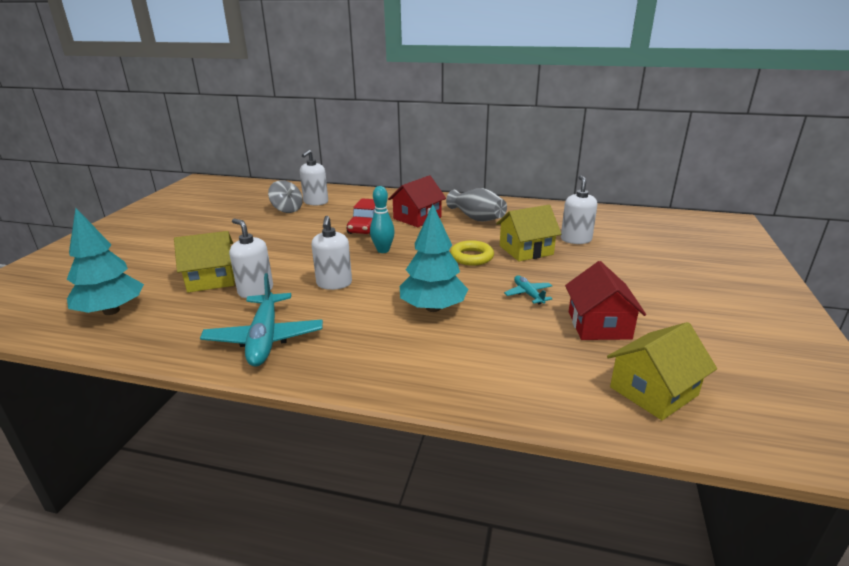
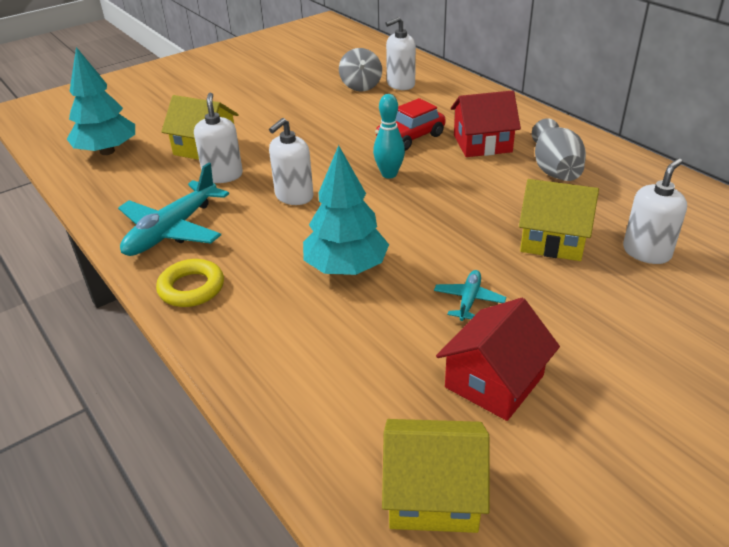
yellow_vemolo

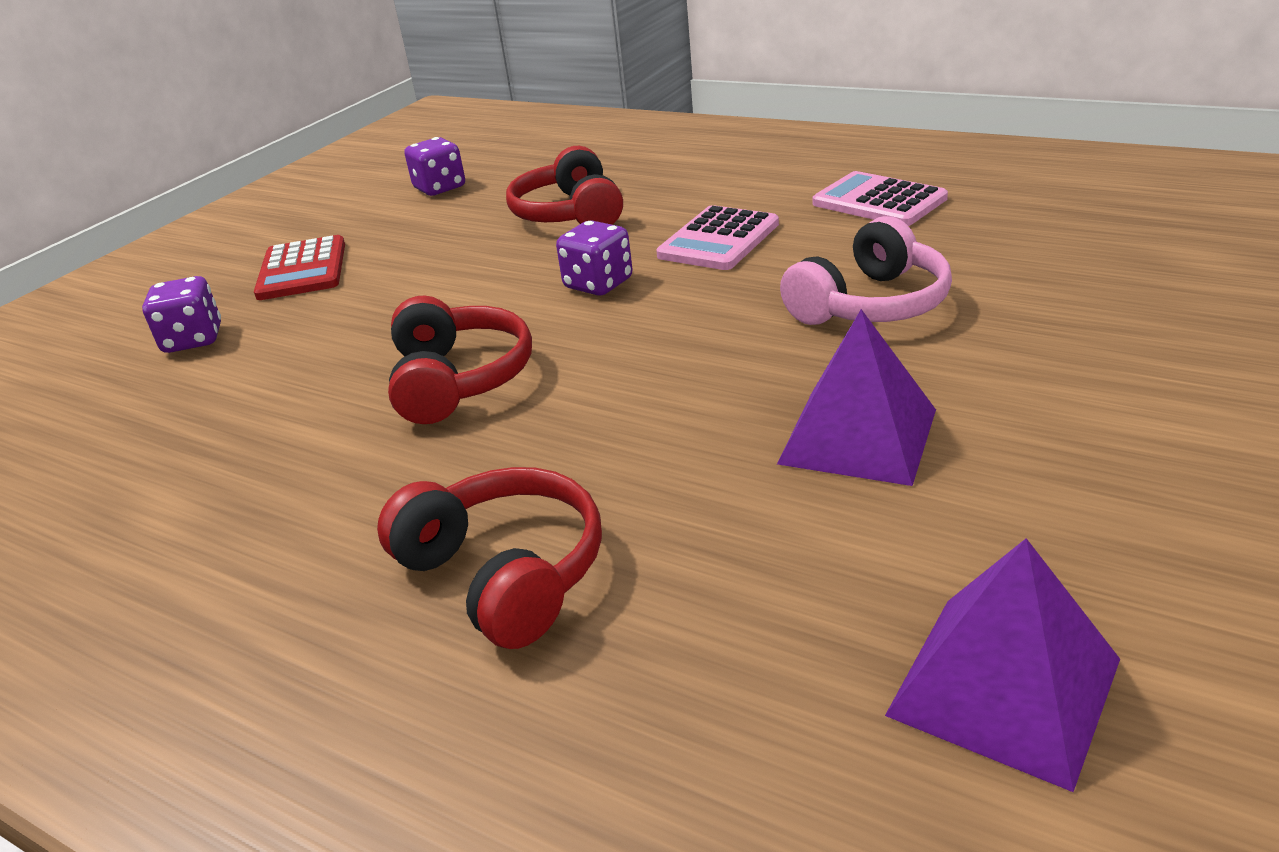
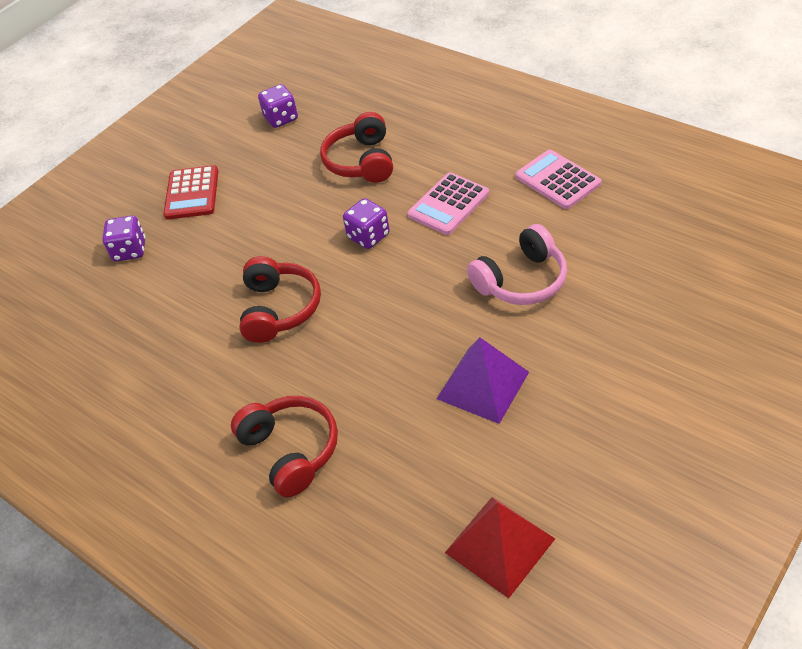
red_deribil

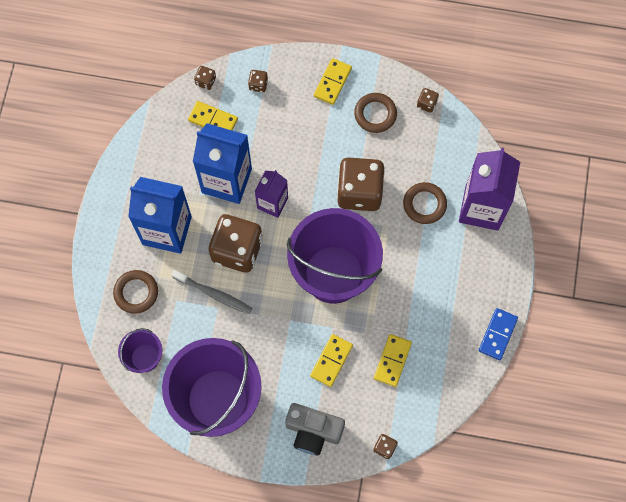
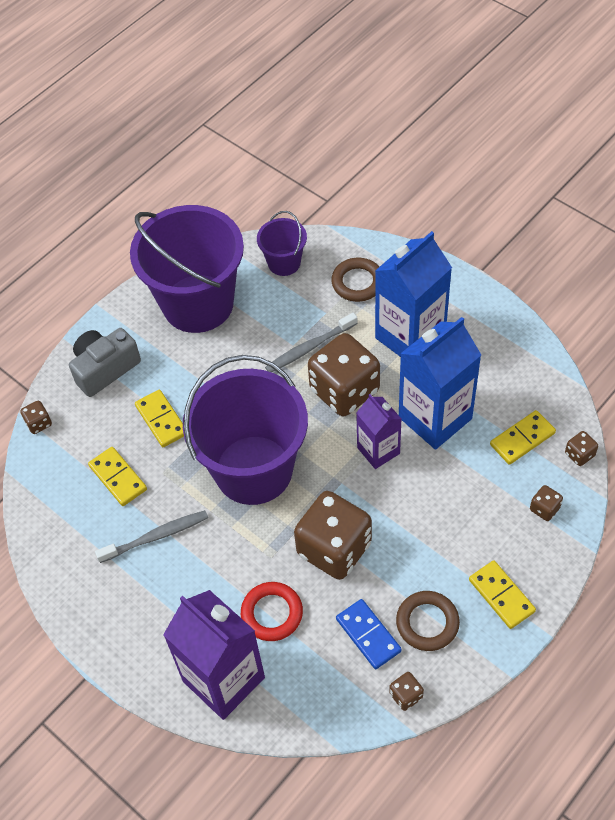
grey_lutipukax (1st from left); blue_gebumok; red_vemolo

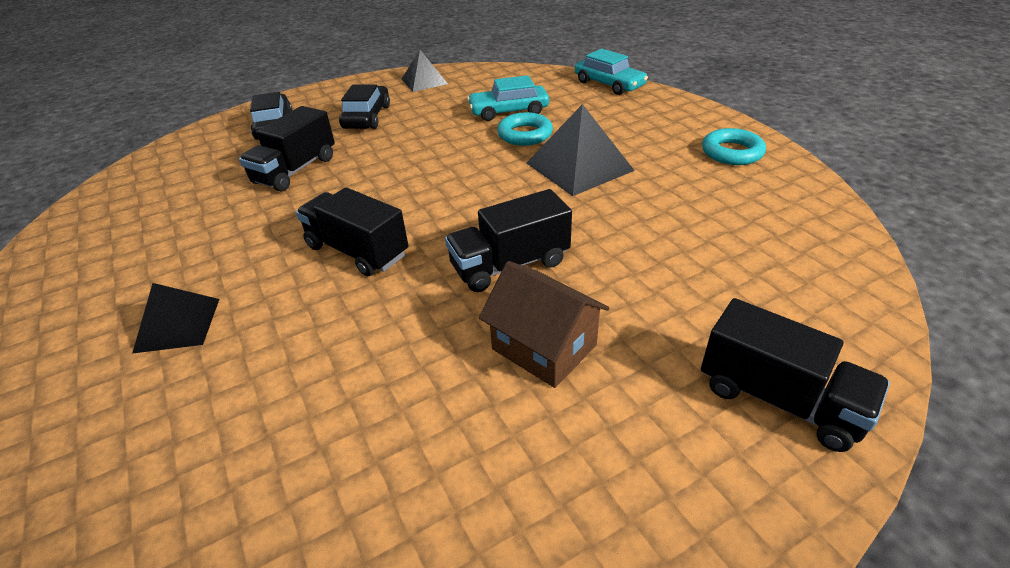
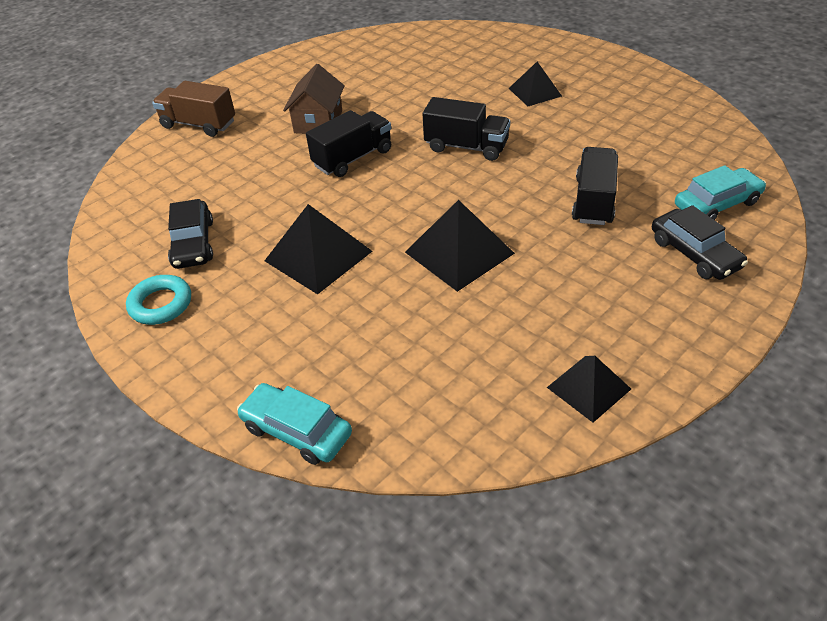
turquoise_vemolo (1st from left in the first image); black_deribil (2nd from left); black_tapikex (1st from left); turquoise_tapikex (2nd from left); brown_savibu; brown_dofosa

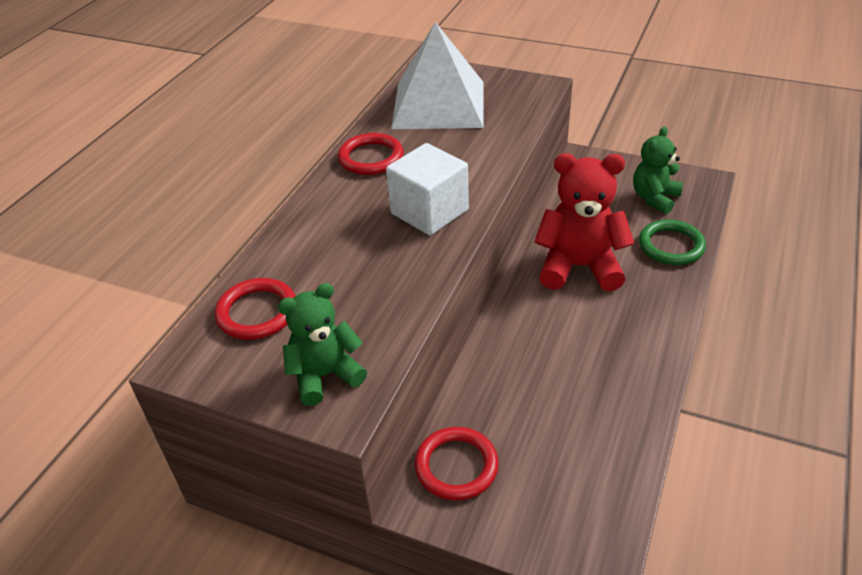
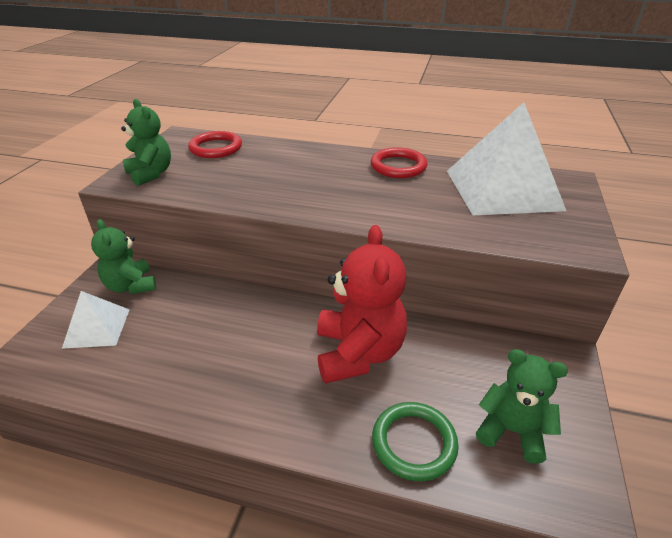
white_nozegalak; white_deribil (1st from left); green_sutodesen (1st from left)

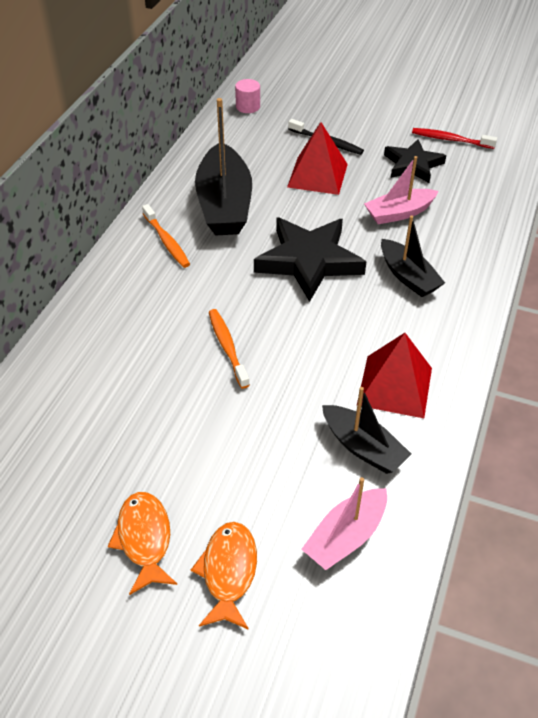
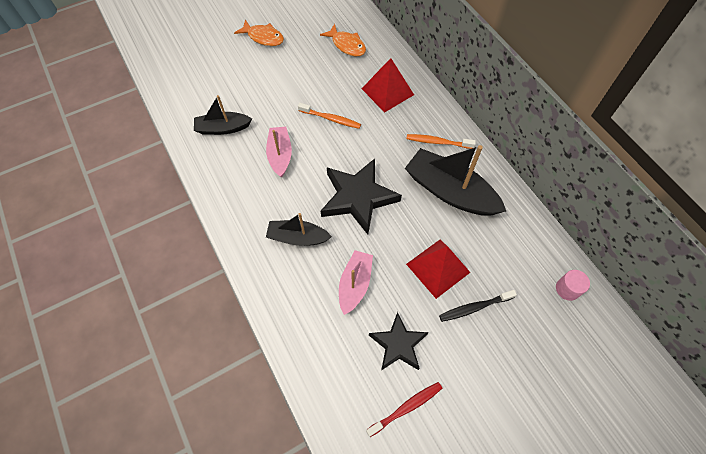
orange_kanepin (2nd from left); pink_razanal (1st from left); red_deribil (1st from left)

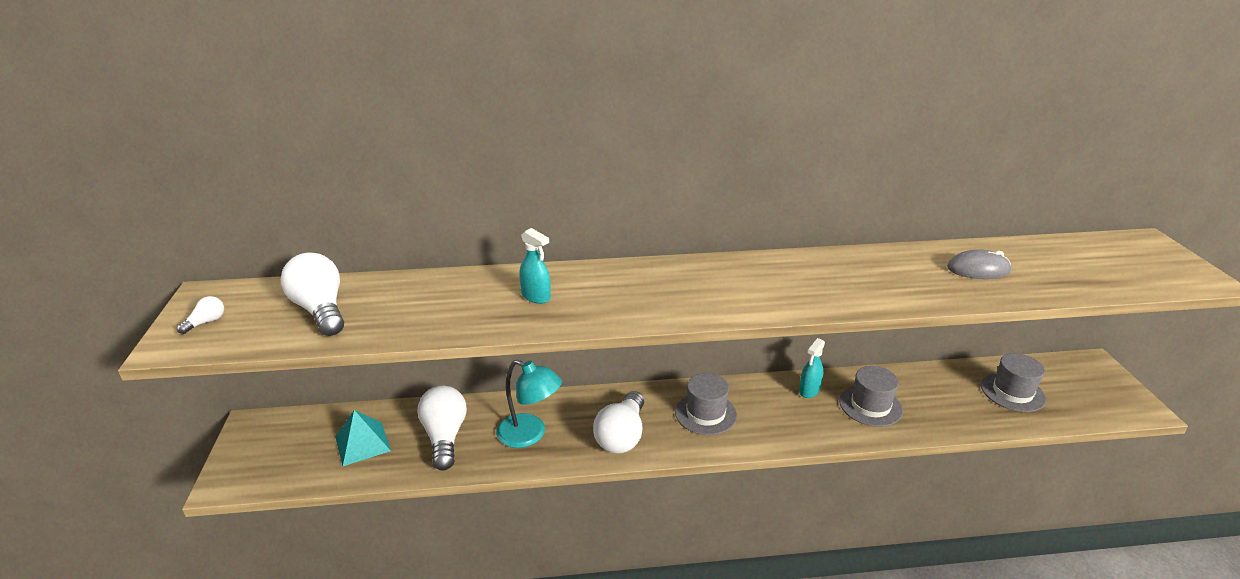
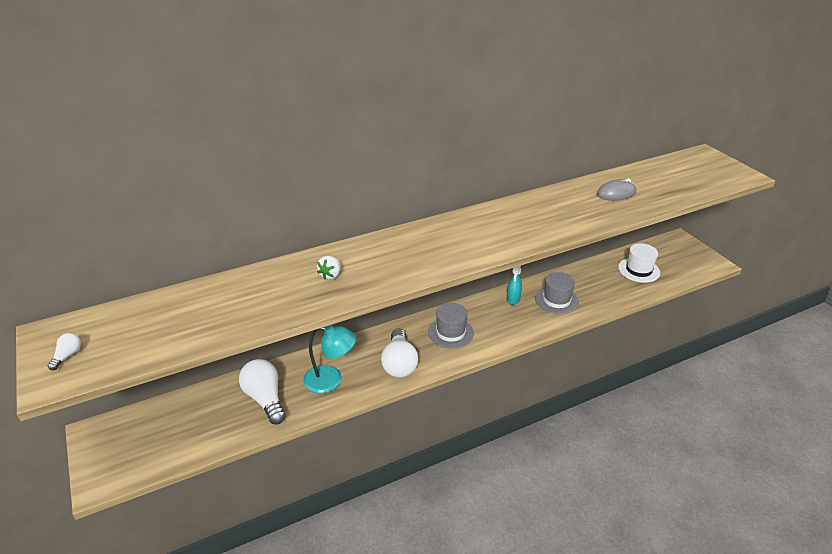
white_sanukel (2nd from left in the first image); turquoise_deribil; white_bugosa; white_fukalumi

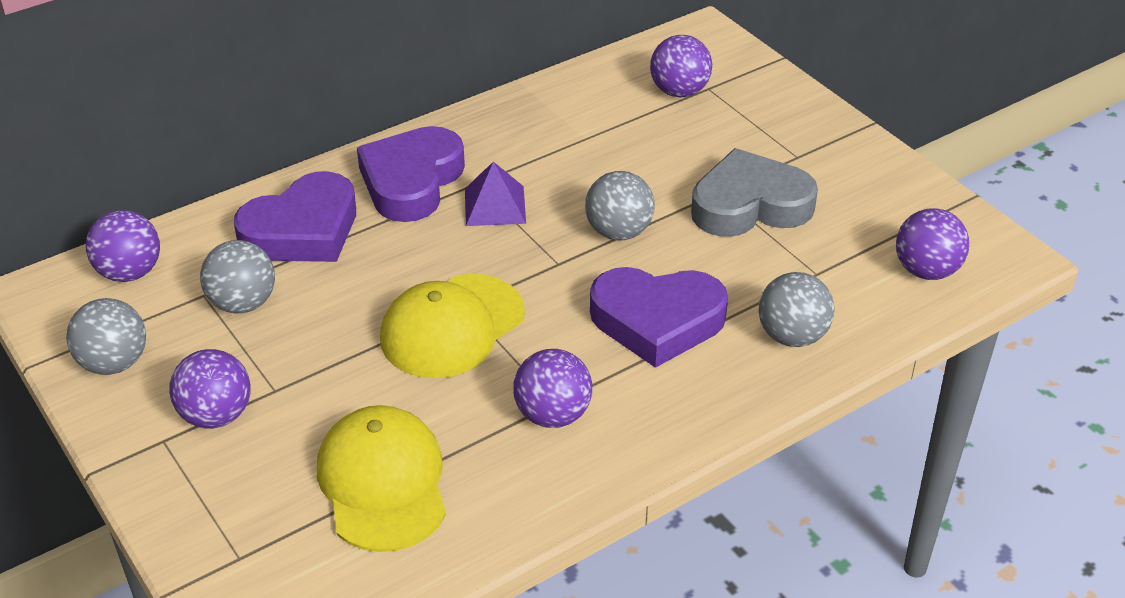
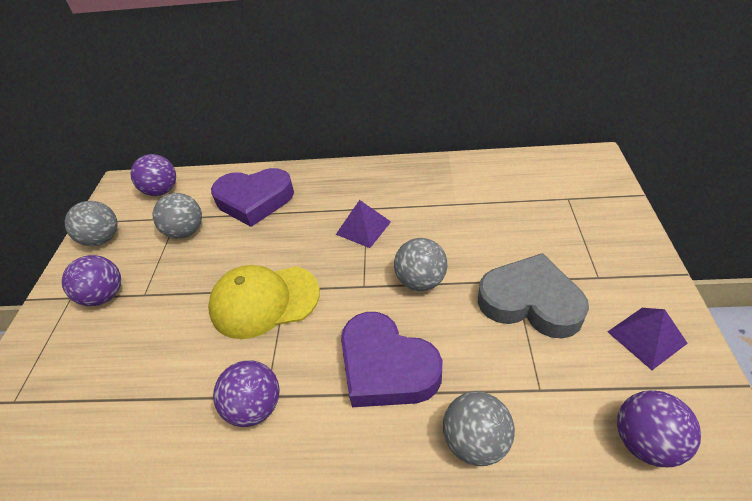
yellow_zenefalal (1st from left in the first image); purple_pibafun (2nd from left in the first image); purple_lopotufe (4th from left in the first image); purple_deribil (2nd from left)

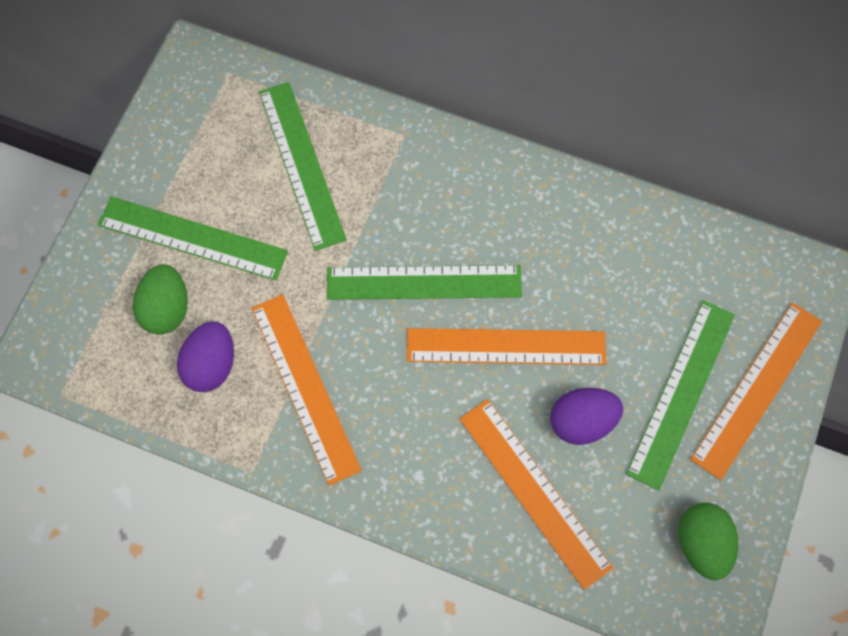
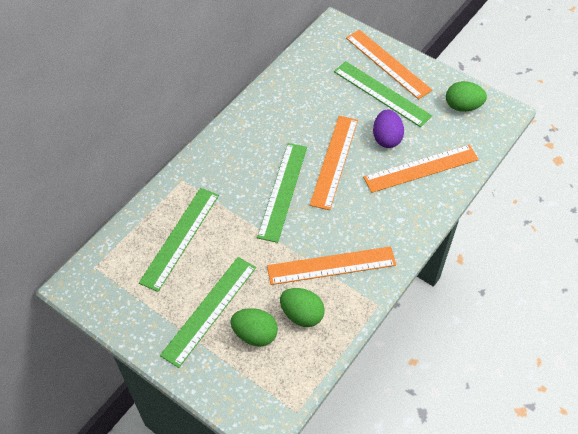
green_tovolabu (2nd from left); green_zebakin (1st from left)

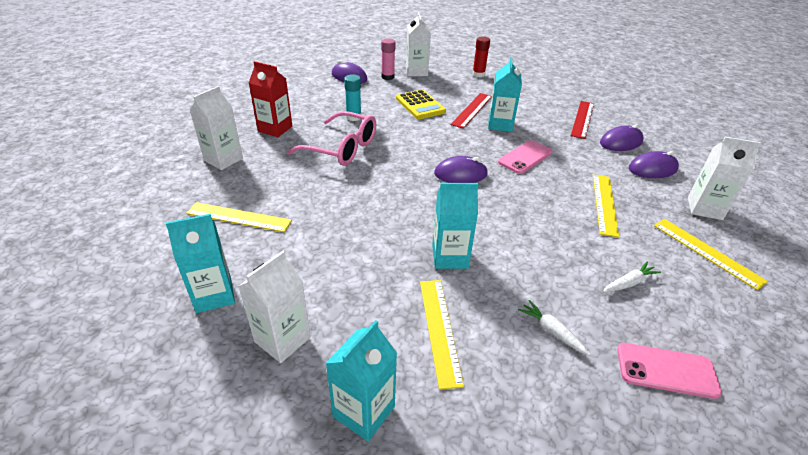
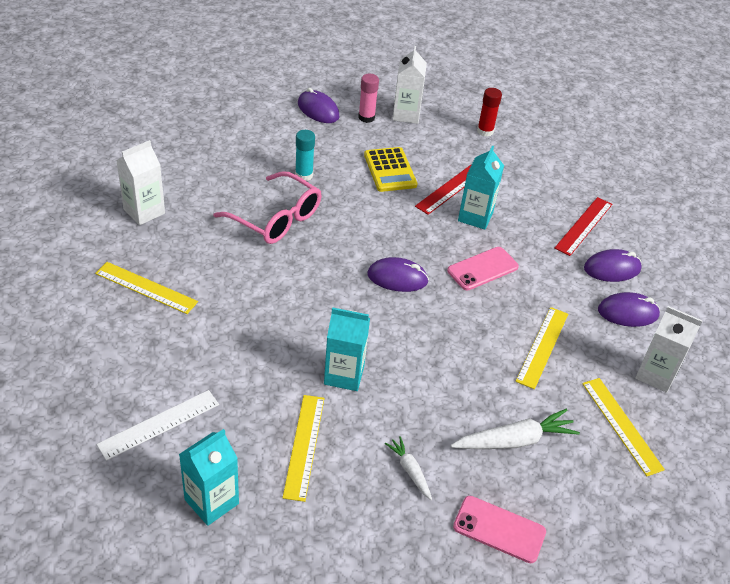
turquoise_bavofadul (1st from left in the first image); red_bavofadul; white_zebakin; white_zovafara (2nd from left)

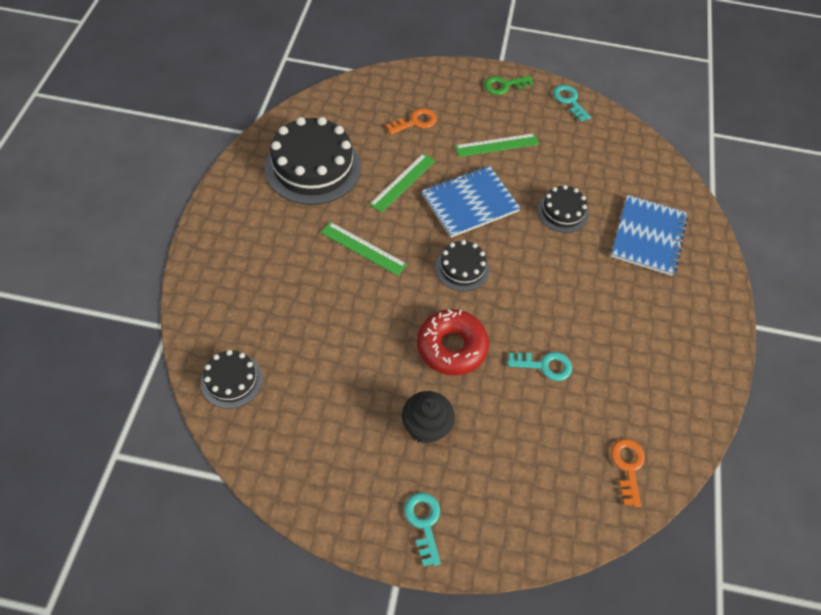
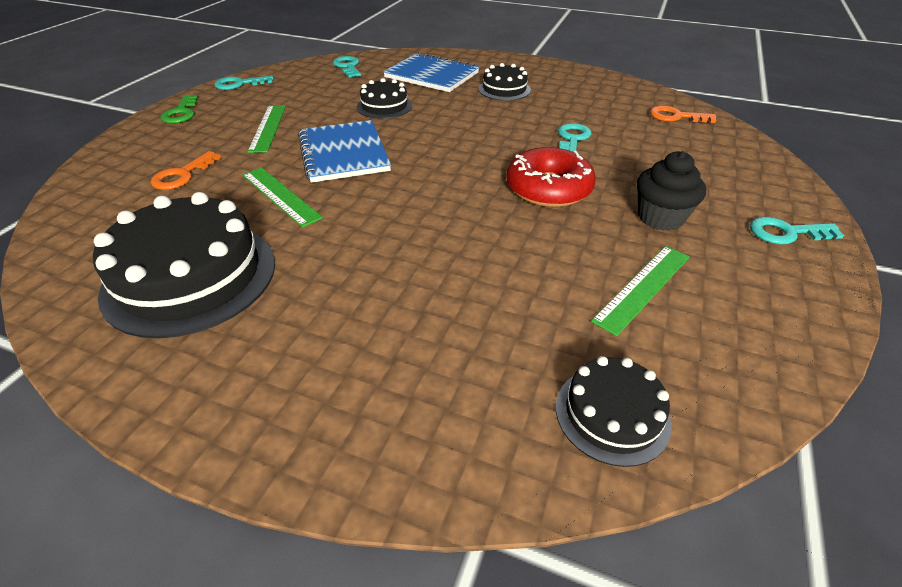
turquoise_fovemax (2nd from left); green_zebakin (3rd from left); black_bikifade (3rd from left); orange_fovemax (1st from left)

